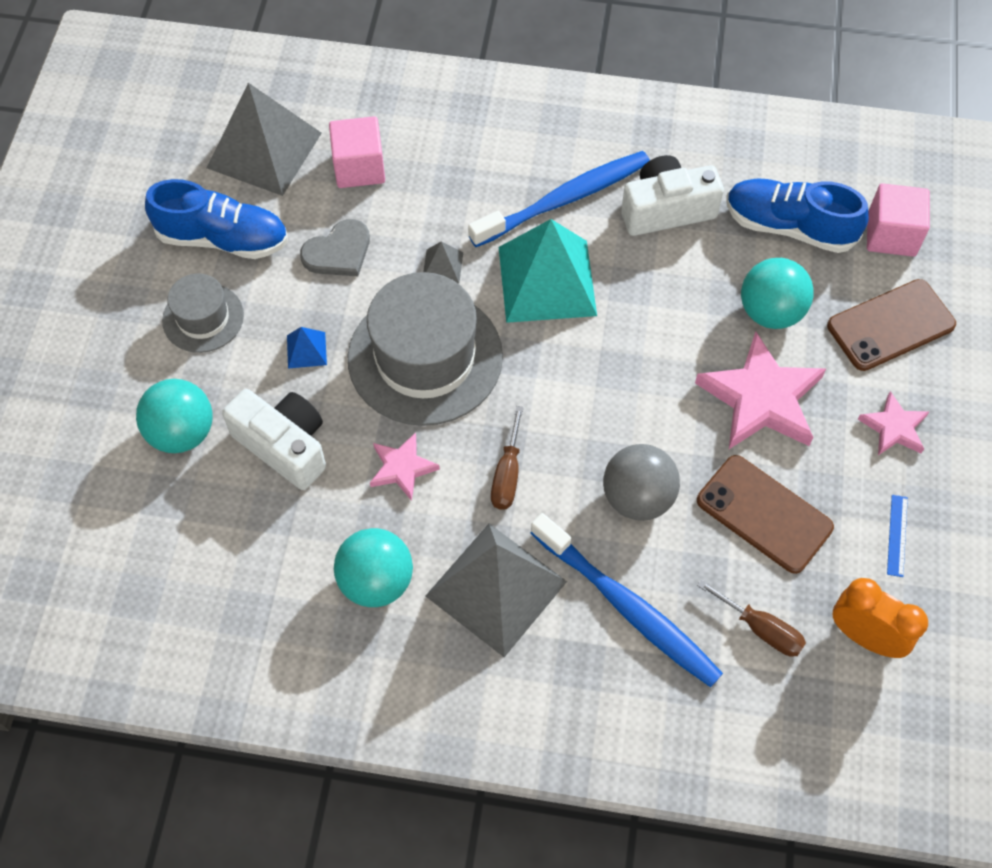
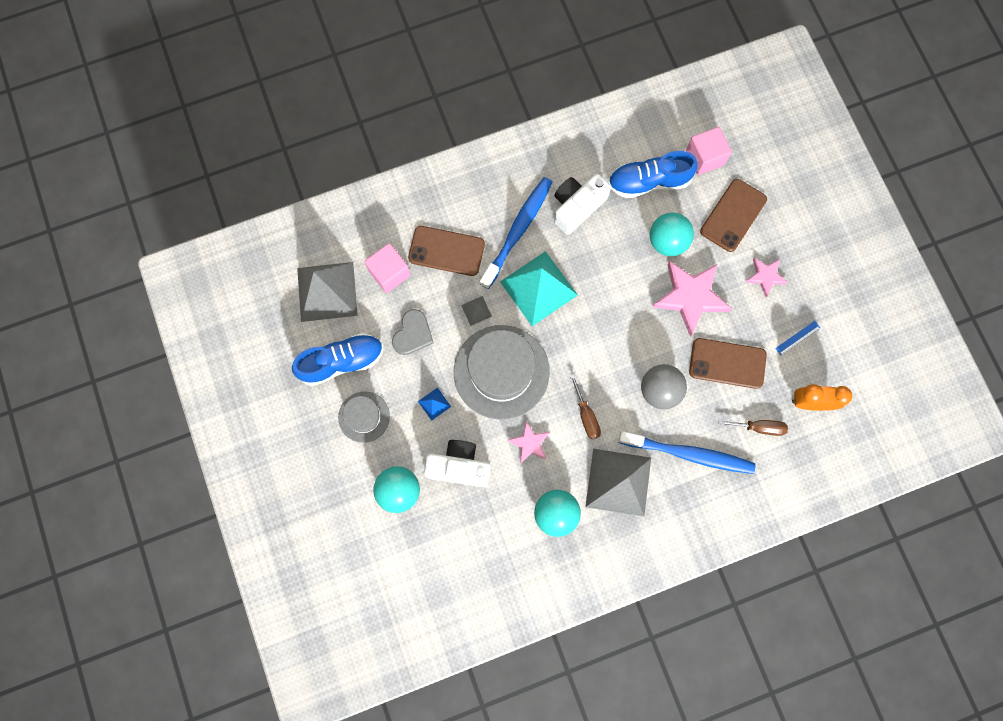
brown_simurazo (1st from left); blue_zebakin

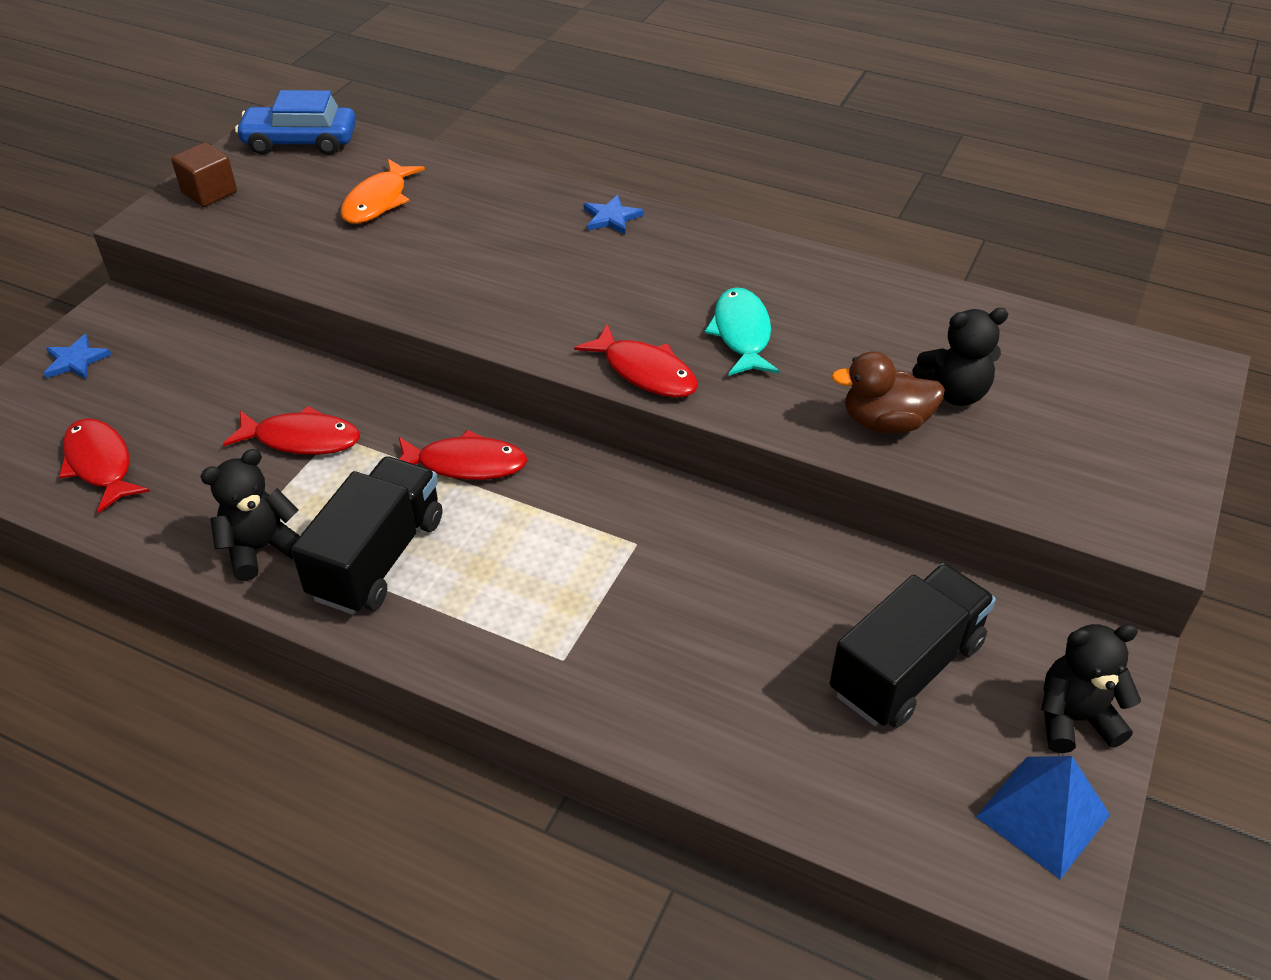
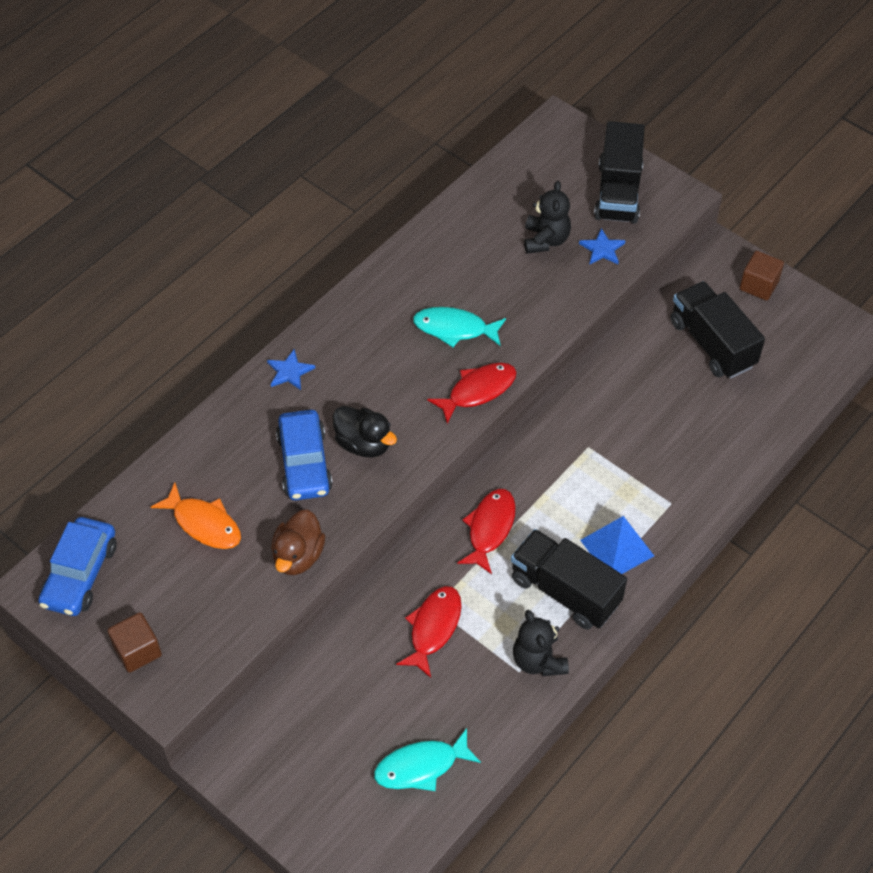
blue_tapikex (2nd from left); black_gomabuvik; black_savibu (2nd from left); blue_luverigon (2nd from left); brown_gomabuvik; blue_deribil; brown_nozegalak (2nd from left); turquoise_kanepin (1st from left)

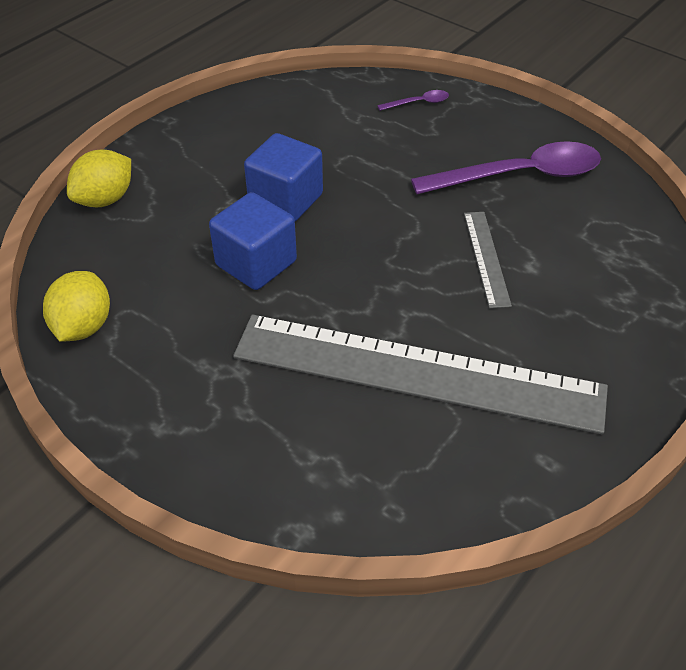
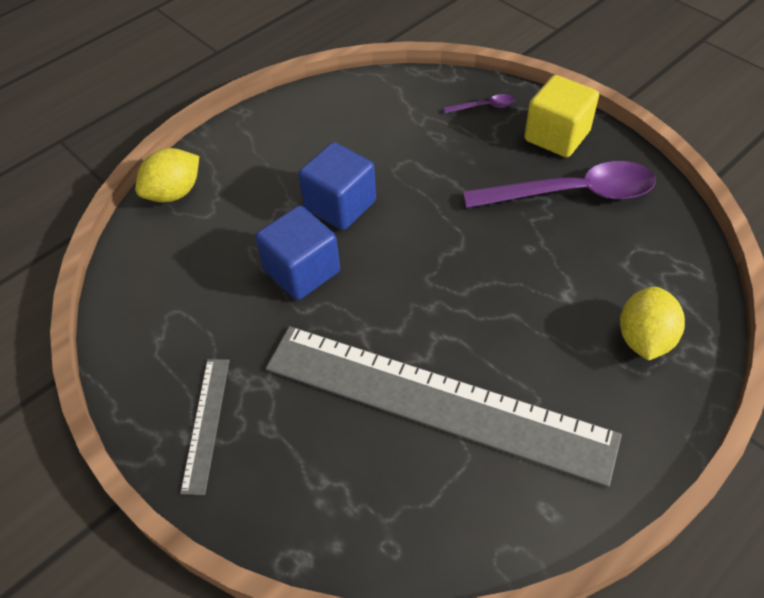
yellow_nozegalak; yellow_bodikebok (2nd from left); grey_zebakin (1st from left)

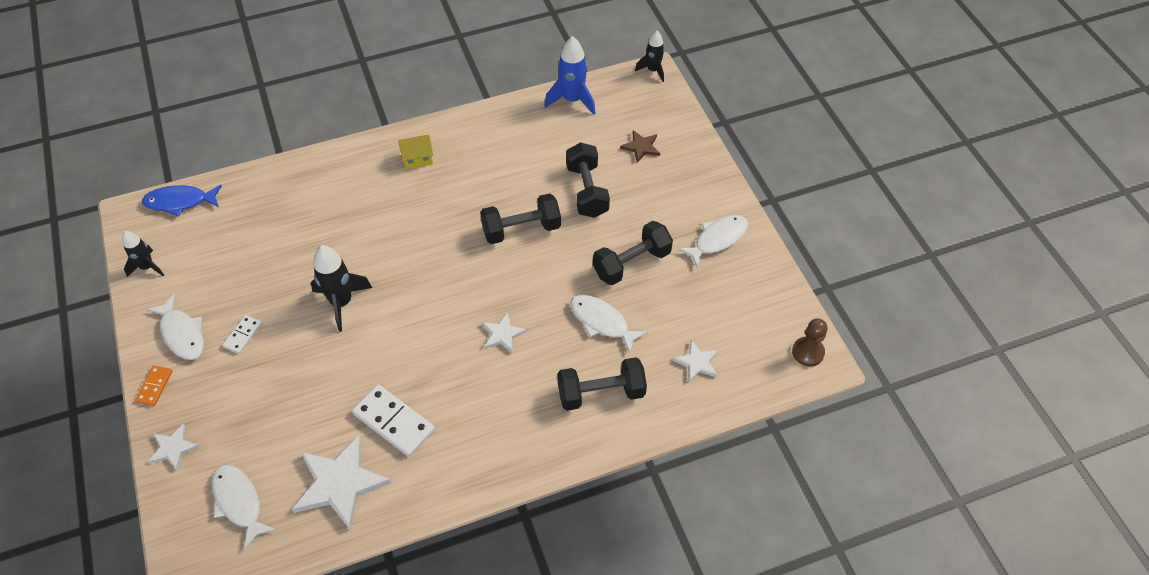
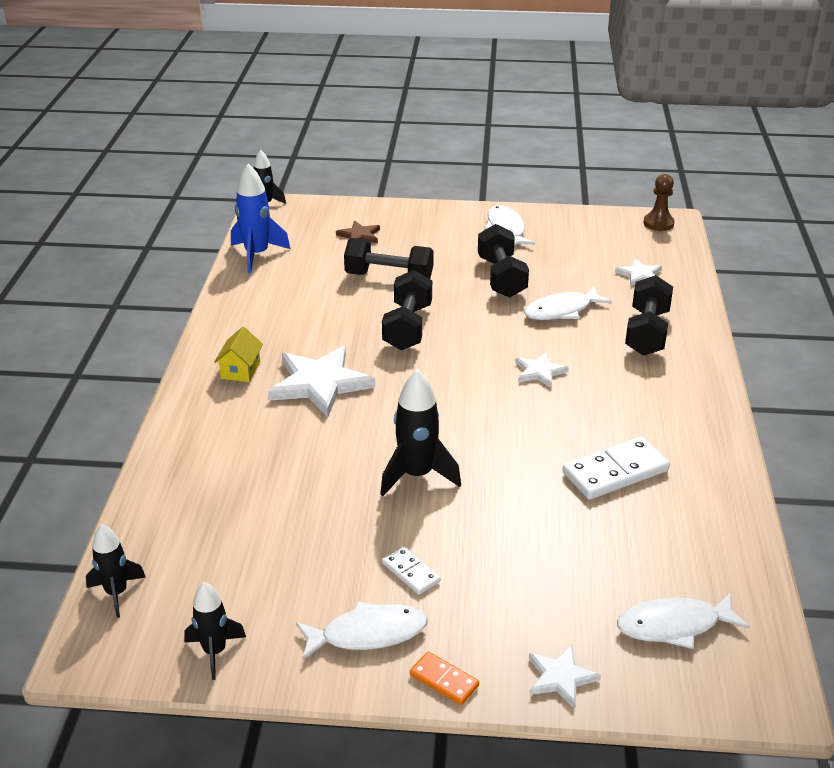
white_luverigon (1st from left); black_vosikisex (1st from left)

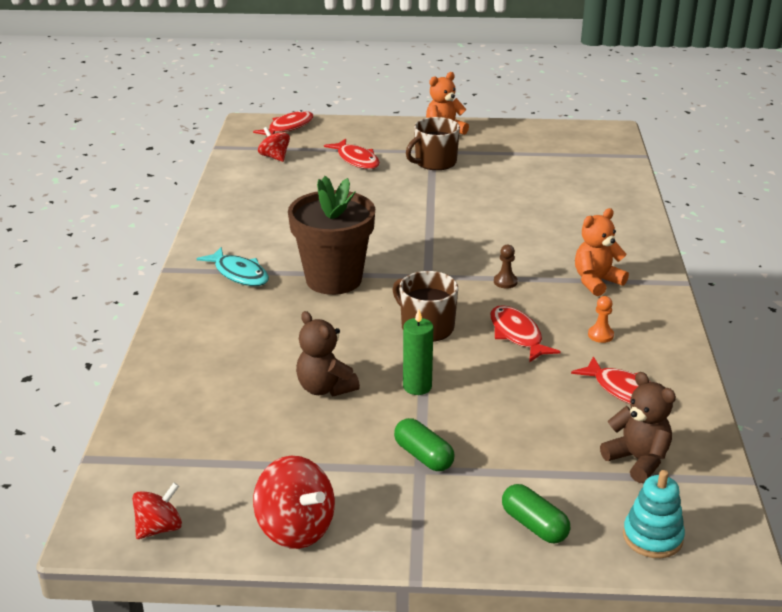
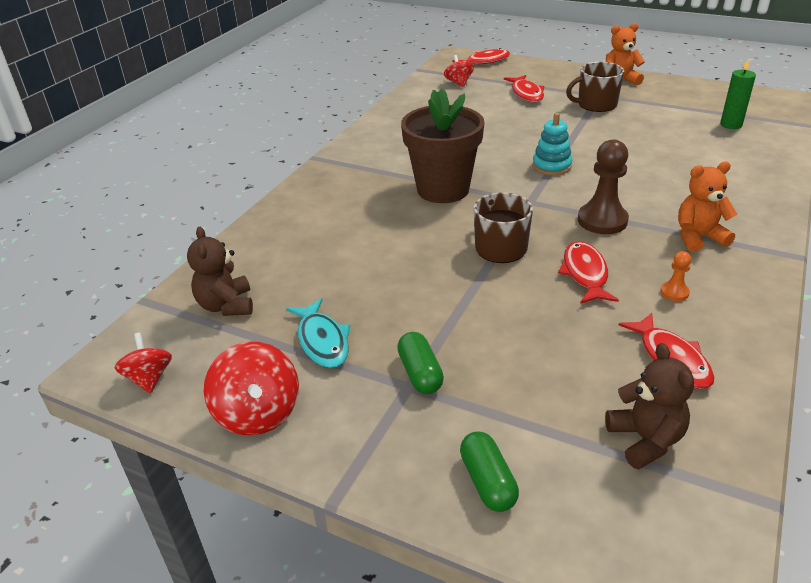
turquoise_kanepin; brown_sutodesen (1st from left); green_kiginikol; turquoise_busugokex; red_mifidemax (1st from left); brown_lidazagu

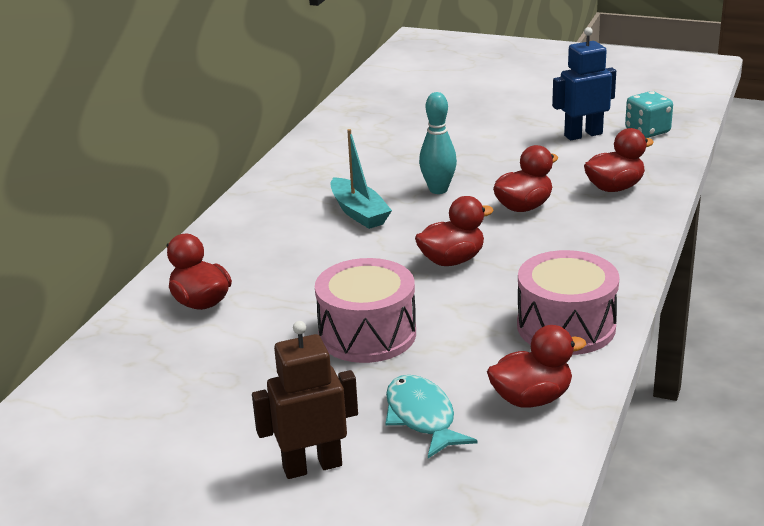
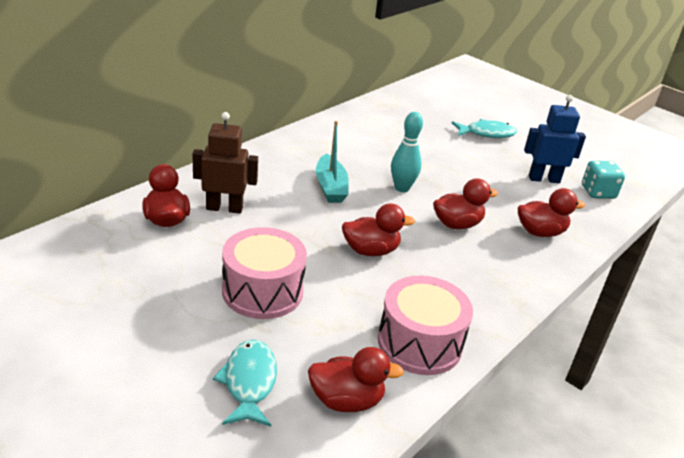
turquoise_kanepin (2nd from left); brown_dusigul

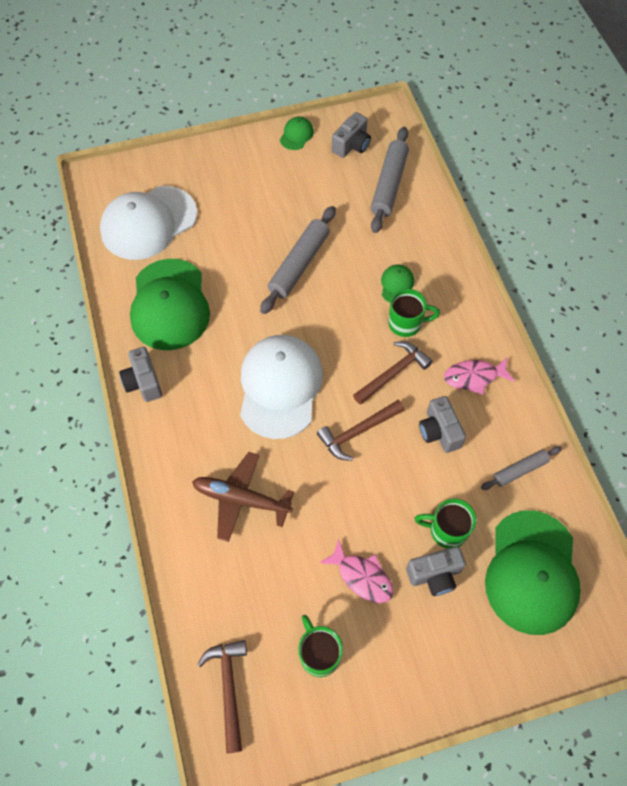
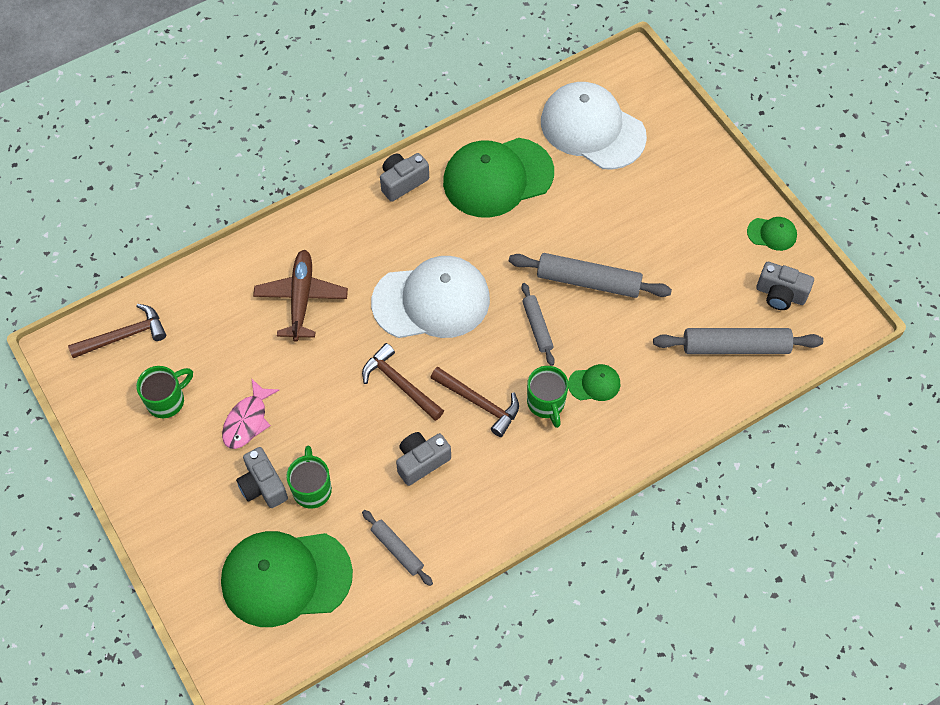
pink_kanepin (2nd from left in the first image); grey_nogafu (2nd from left)

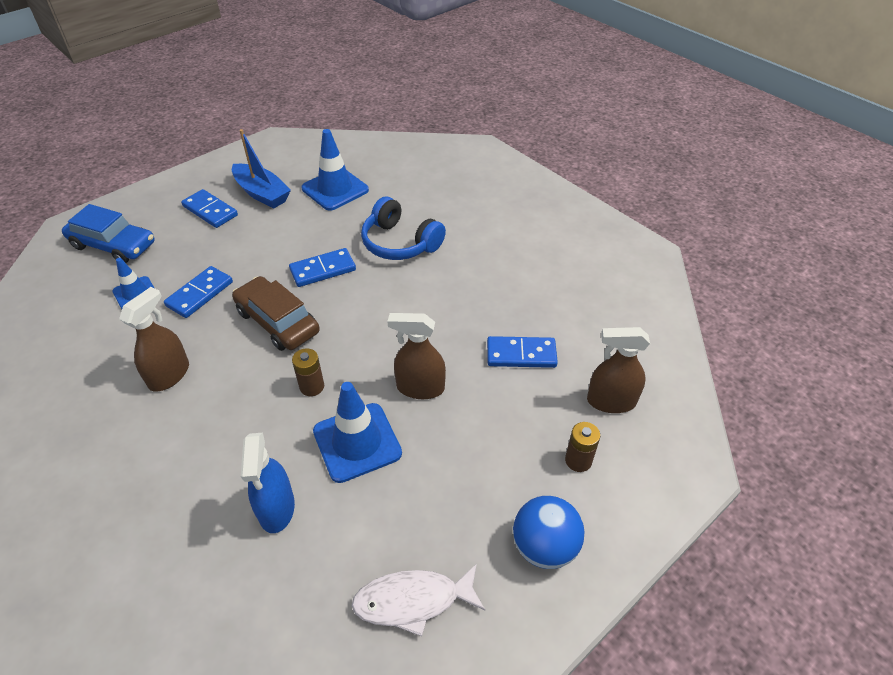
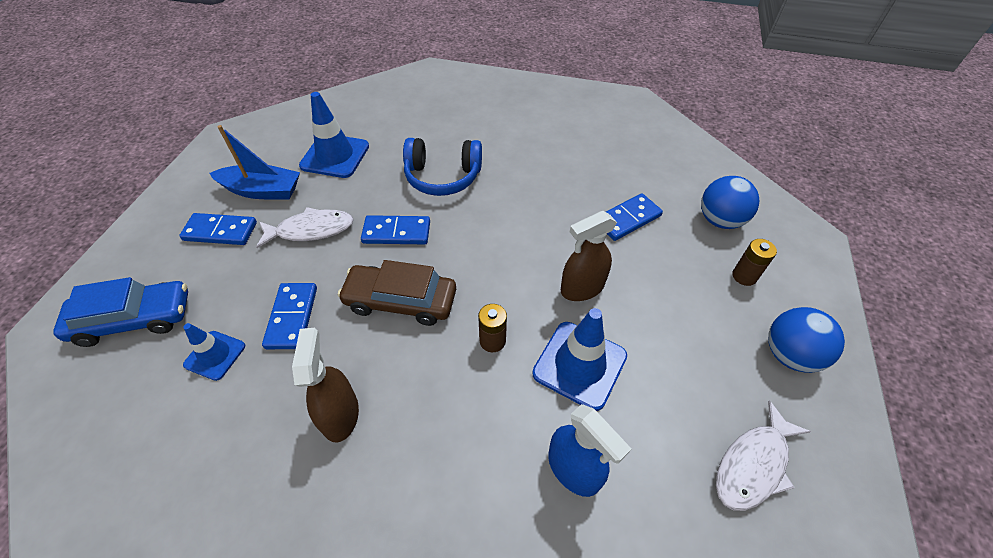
white_kanepin (1st from left); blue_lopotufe (1st from left); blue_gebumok (3rd from left)

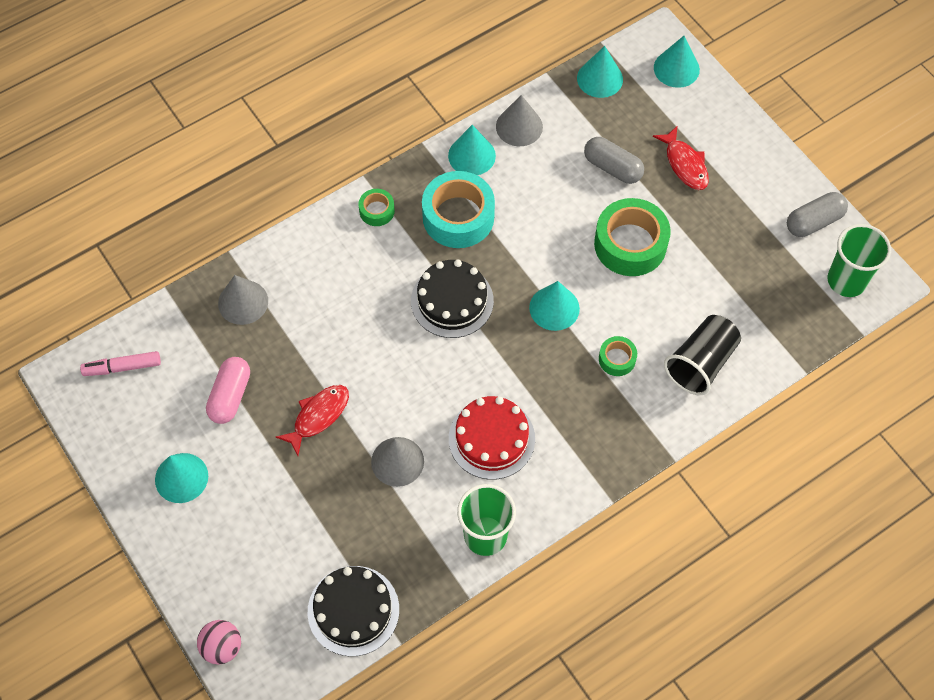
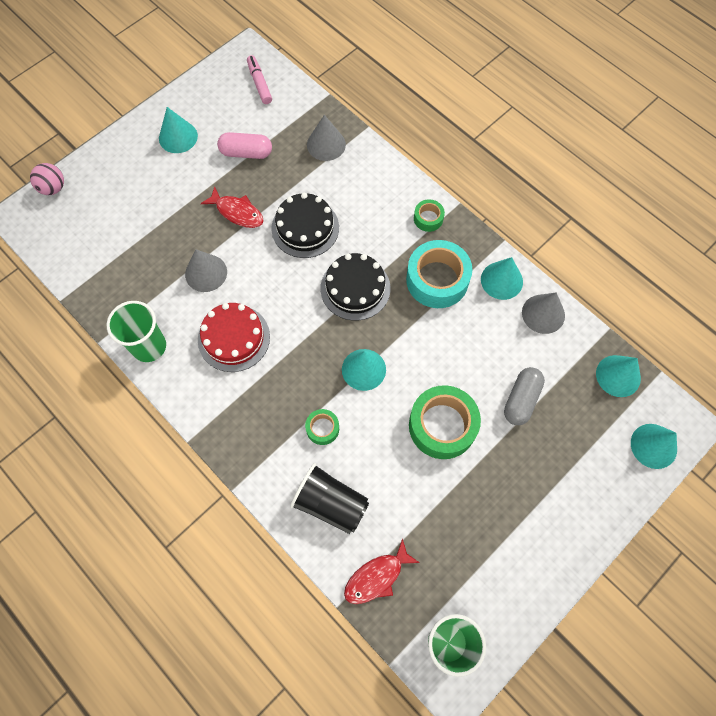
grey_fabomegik (2nd from left in the first image); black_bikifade (1st from left); red_kanepin (2nd from left)

